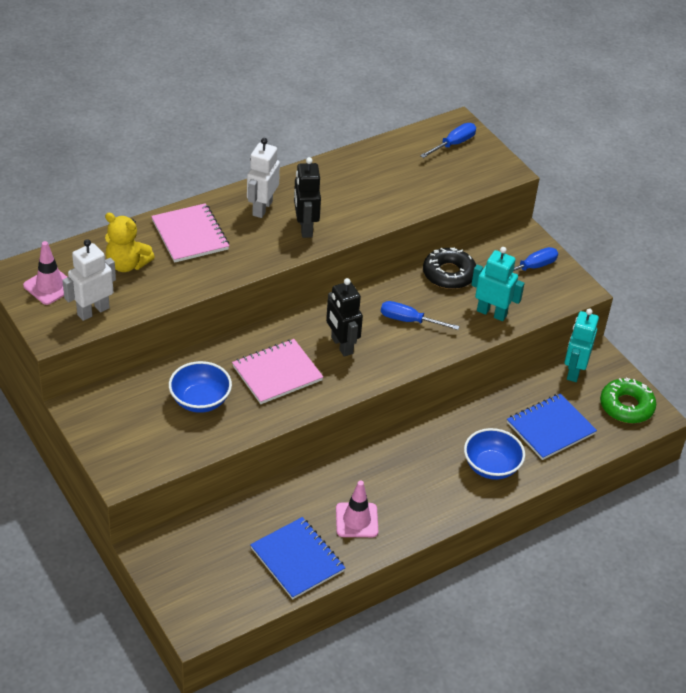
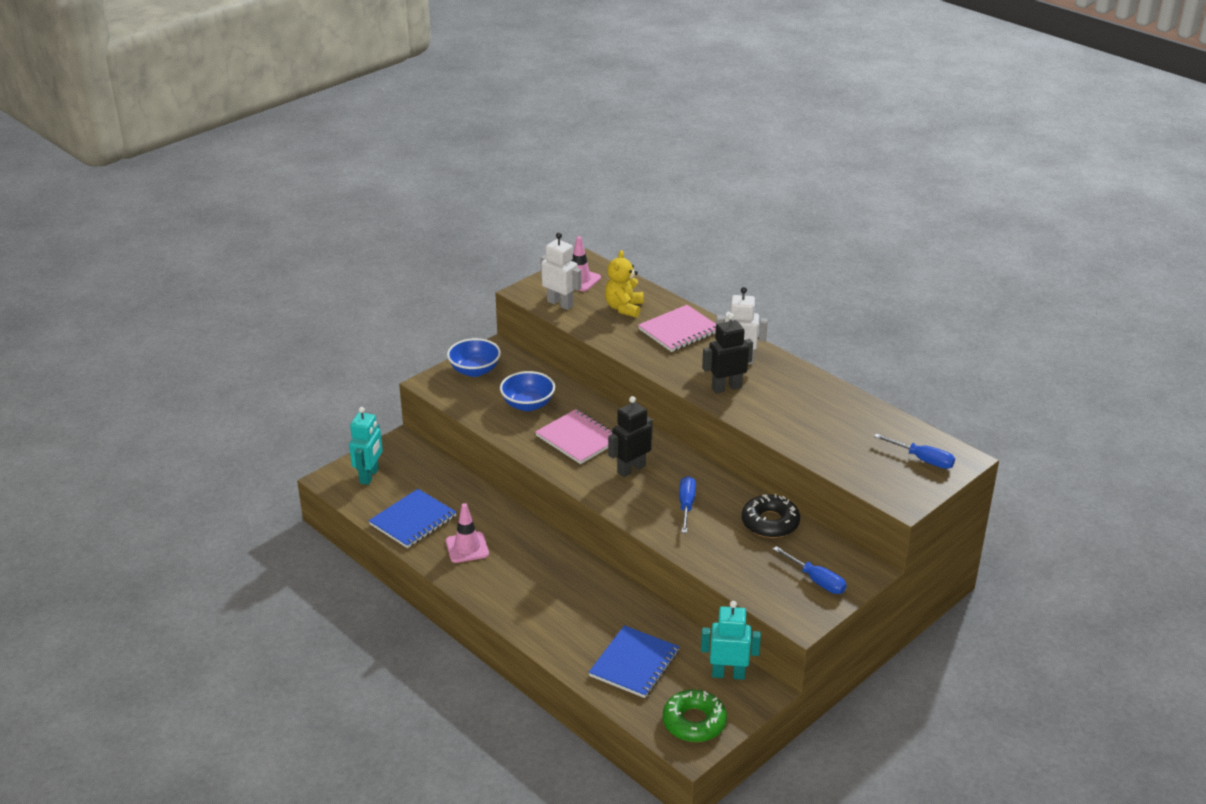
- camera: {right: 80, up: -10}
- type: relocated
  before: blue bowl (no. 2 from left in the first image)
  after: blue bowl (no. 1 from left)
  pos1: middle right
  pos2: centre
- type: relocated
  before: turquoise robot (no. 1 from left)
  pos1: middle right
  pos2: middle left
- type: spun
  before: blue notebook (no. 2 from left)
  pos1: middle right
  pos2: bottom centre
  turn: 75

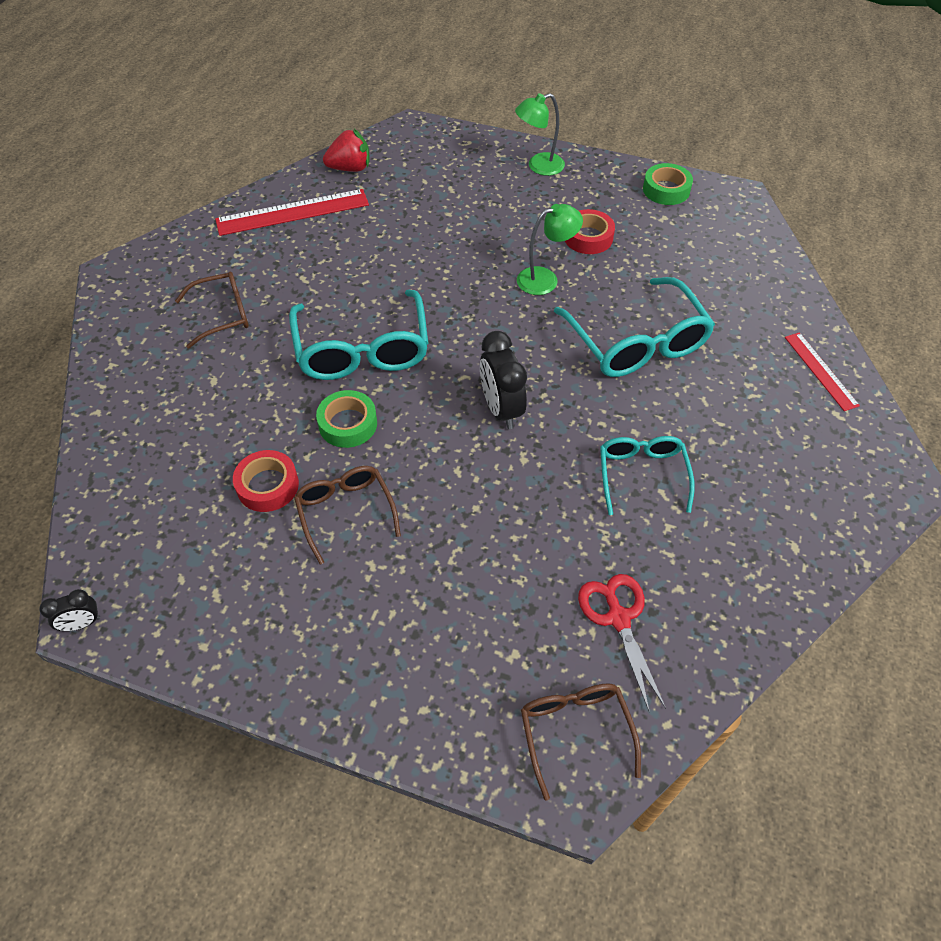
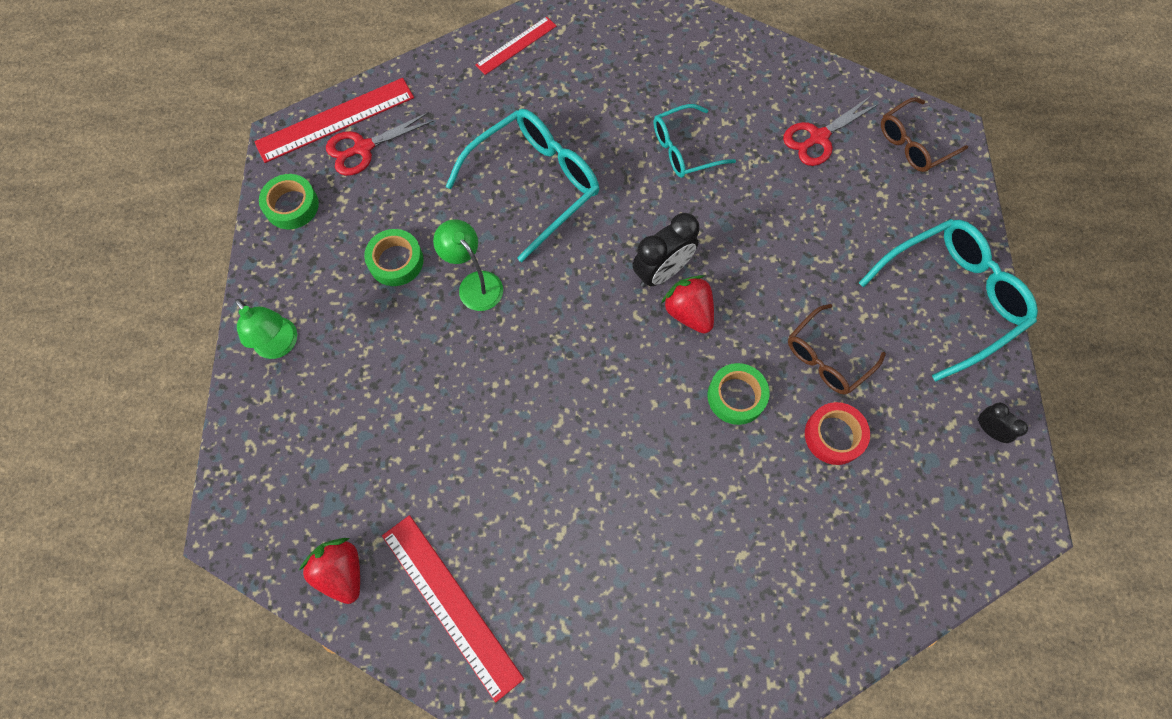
- camera: {right: -110, up: 15}
- type: relocated
  before: black clock (no. 1 from left in the first image)
  after: black clock (no. 2 from left)
  pos1: middle left
  pos2: middle right
- type: missing
  before: brown glasses (no. 1 from left)
  pos1: top left
- type: relocated
  before: turquoise glasses (no. 1 from left in the first image)
  after: turquoise glasses (no. 3 from left)
  pos1: centre
  pos2: middle right
- type: colour
  before: red tape (no. 2 from left)
  after: green tape (no. 2 from left)
  pos1: top centre
  pos2: centre
- type: appeared
  after: red ruler (no. 1 from left)
  pos2: top left
- type: appeared
  after: red scissors (no. 1 from left)
  pos2: top left
- type: appeared
  after: red strawberry (no. 2 from left)
  pos2: centre

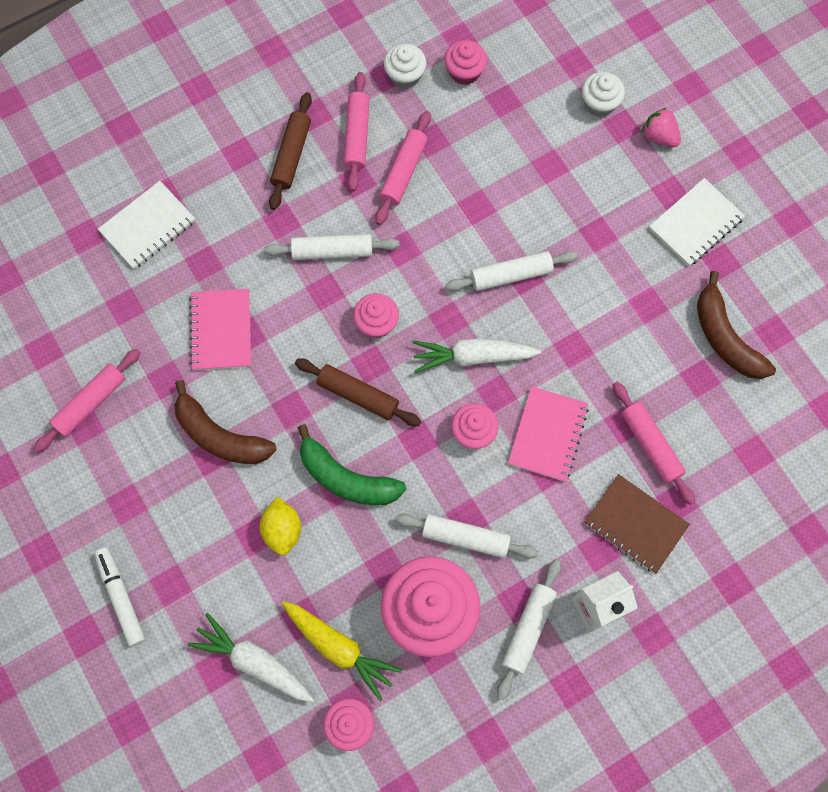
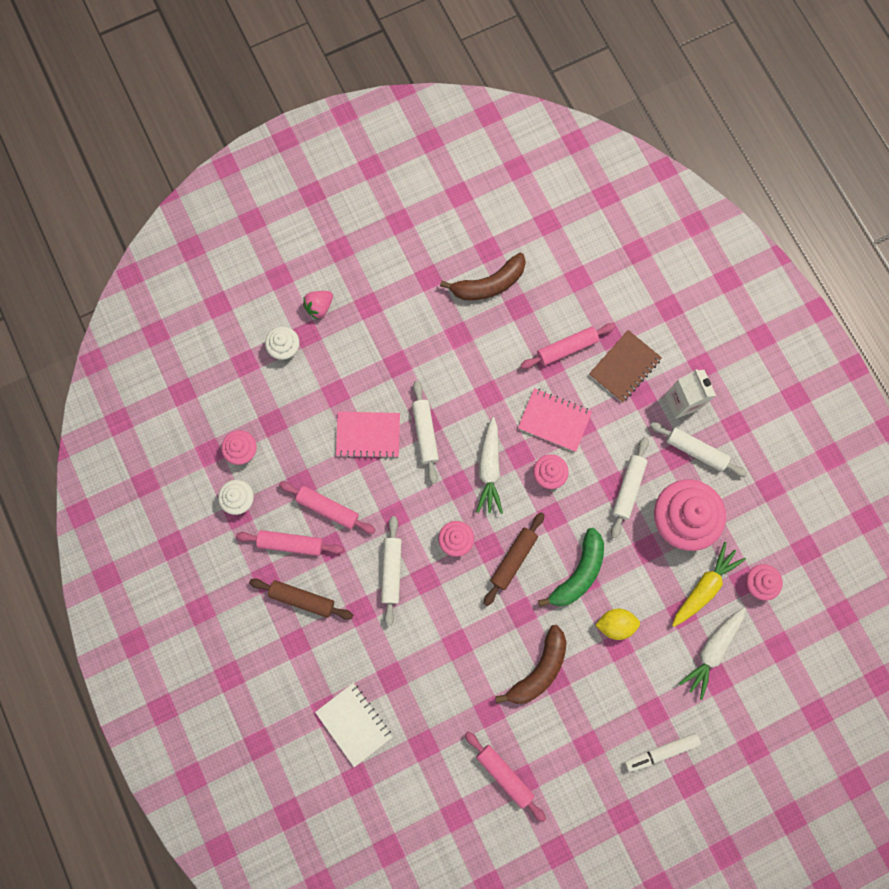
- camera: {right: -85, up: 5}
- type: relocated
  before: pink notebook (no. 1 from left)
  pos1: middle left
  pos2: centre
- type: missing
  before: white notebook (no. 2 from left)
  pos1: top right

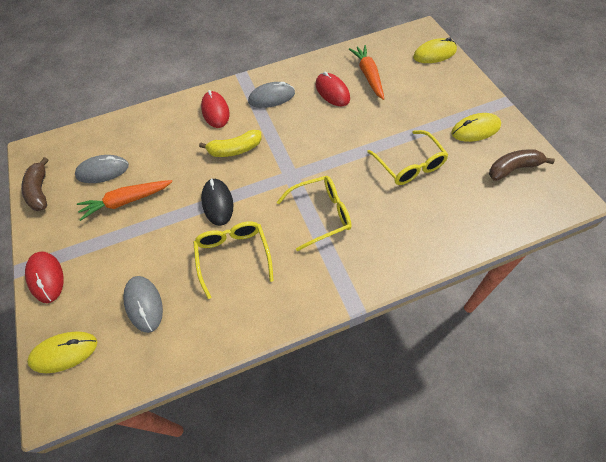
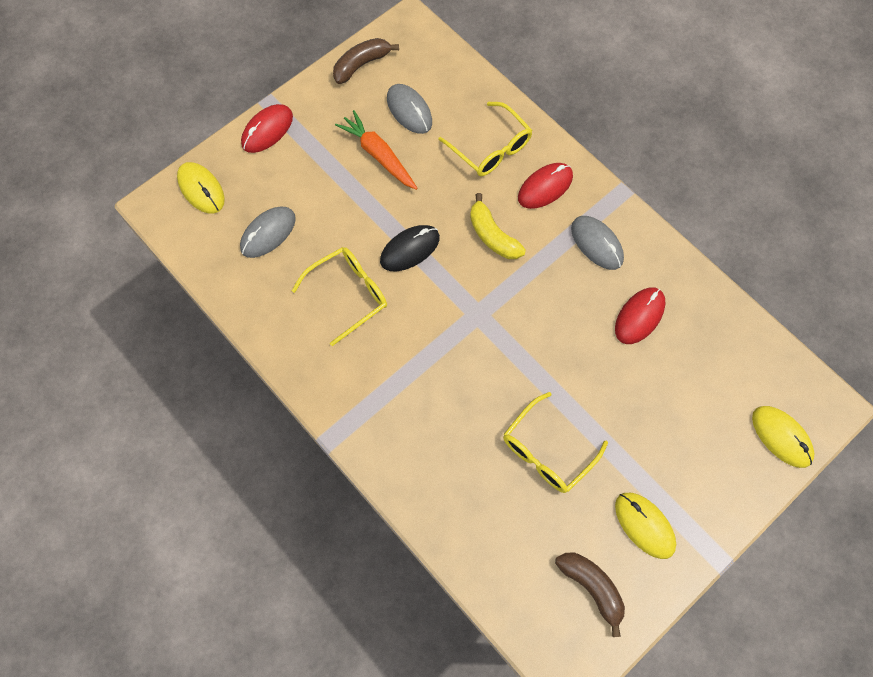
- camera: {right: 65, up: 10}
- type: relocated
  before: yellow glasses (no. 2 from left)
  pos1: centre
  pos2: top centre
- type: missing
  before: orange carrot (no. 2 from left)
  pos1: top centre

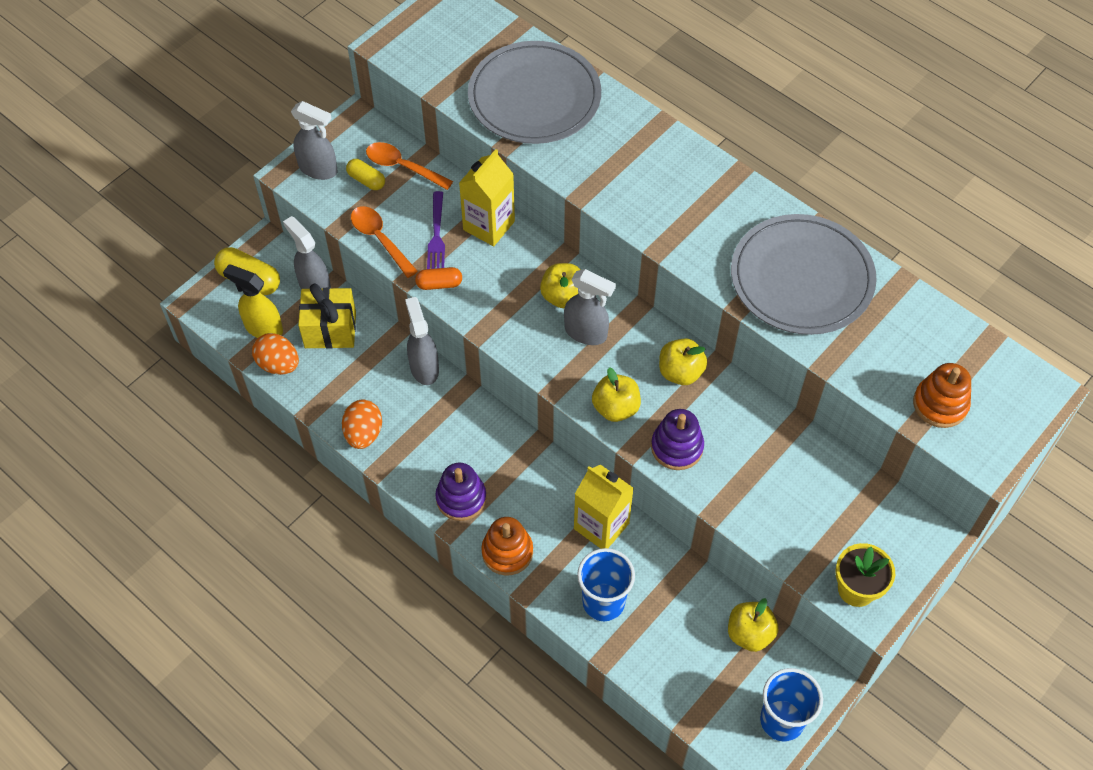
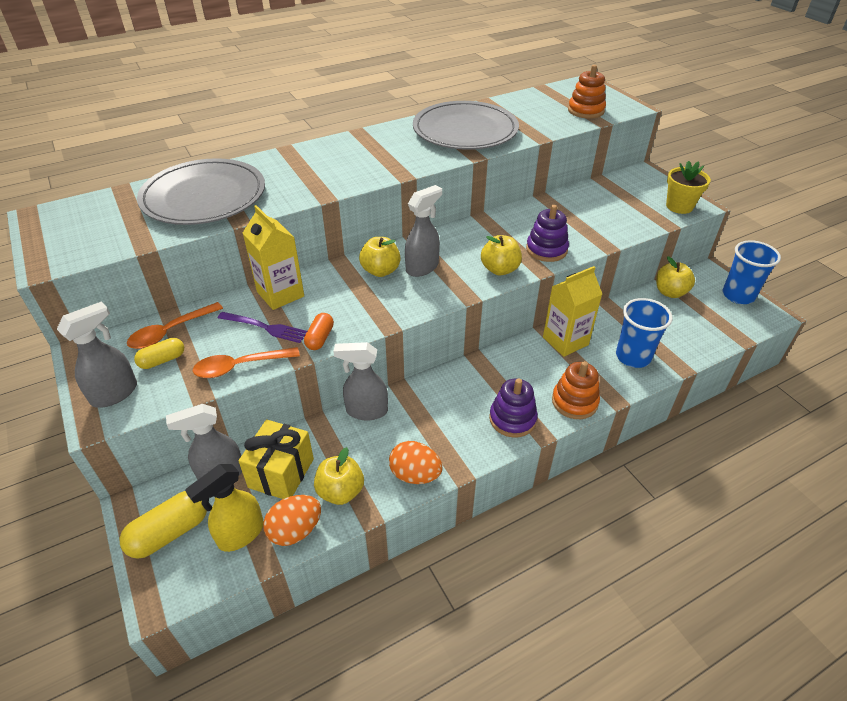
- camera: {right: -70, up: -15}
- type: relocated
  before: yellow apple (no. 3 from left in the first image)
  after: yellow apple (no. 1 from left)
  pos1: centre
  pos2: bottom centre

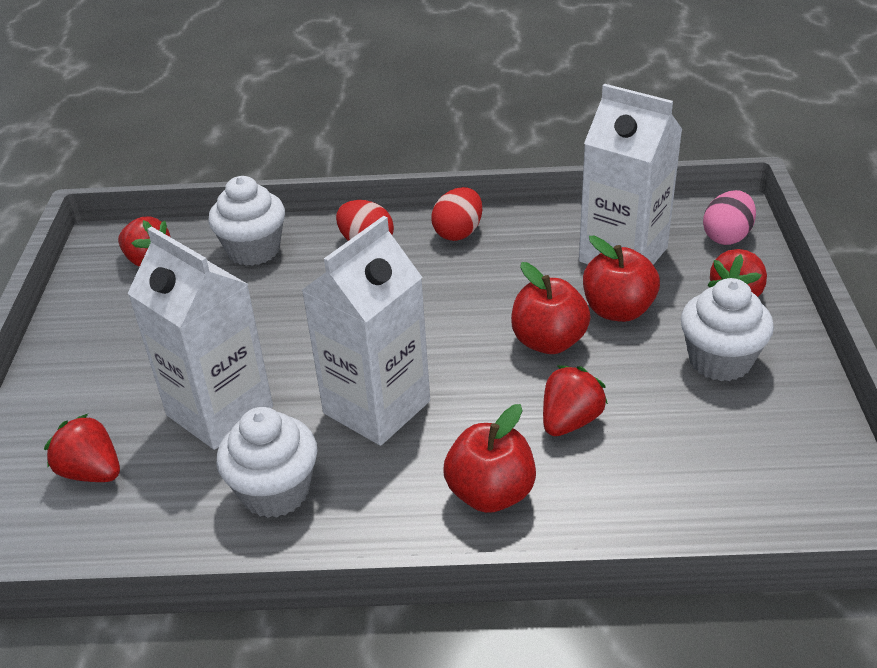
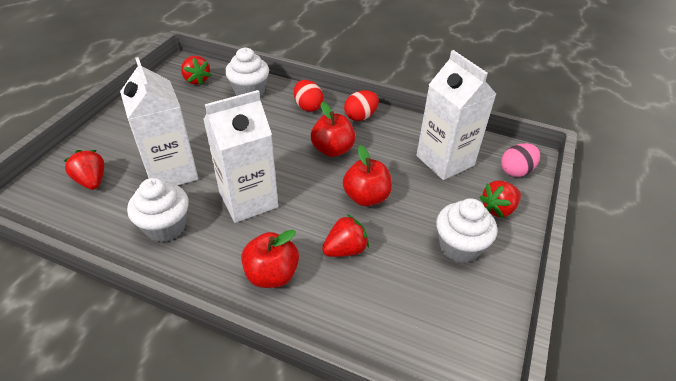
- camera: {right: 20, up: 5}
- type: relocated
  before: red apple (no. 3 from left in the first image)
  after: red apple (no. 2 from left)
  pos1: middle right
  pos2: centre

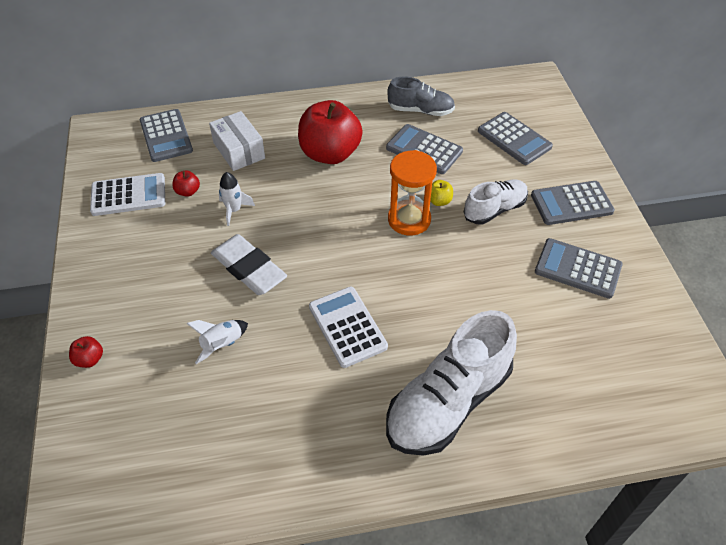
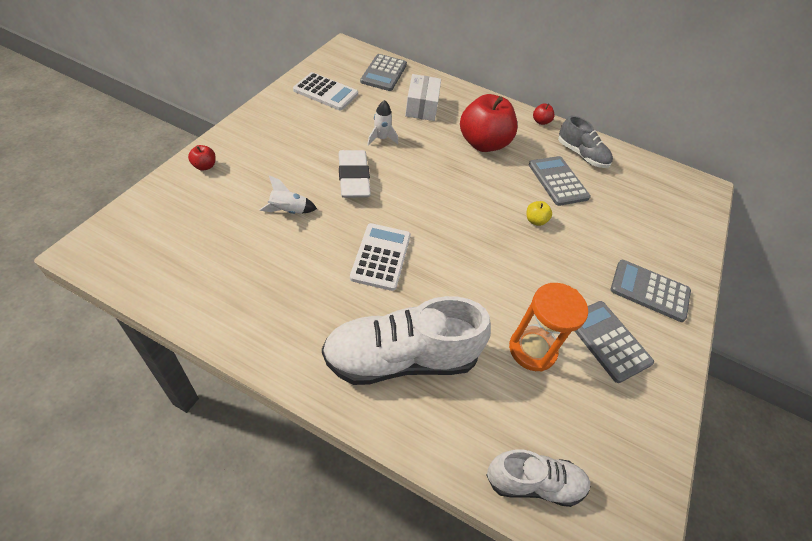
- camera: {right: 30, up: 0}
- type: relocated
  before: red apple (no. 2 from left in the first image)
  after: red apple (no. 3 from left)
  pos1: middle left
  pos2: top right
- type: relocated
  before: orange hourglass
  pos1: centre
  pos2: middle right
- type: relocated
  before: white shoe (no. 2 from left)
  pos1: middle right
  pos2: bottom centre
- type: missing
  before: grey calculator (no. 3 from left)
  pos1: top right

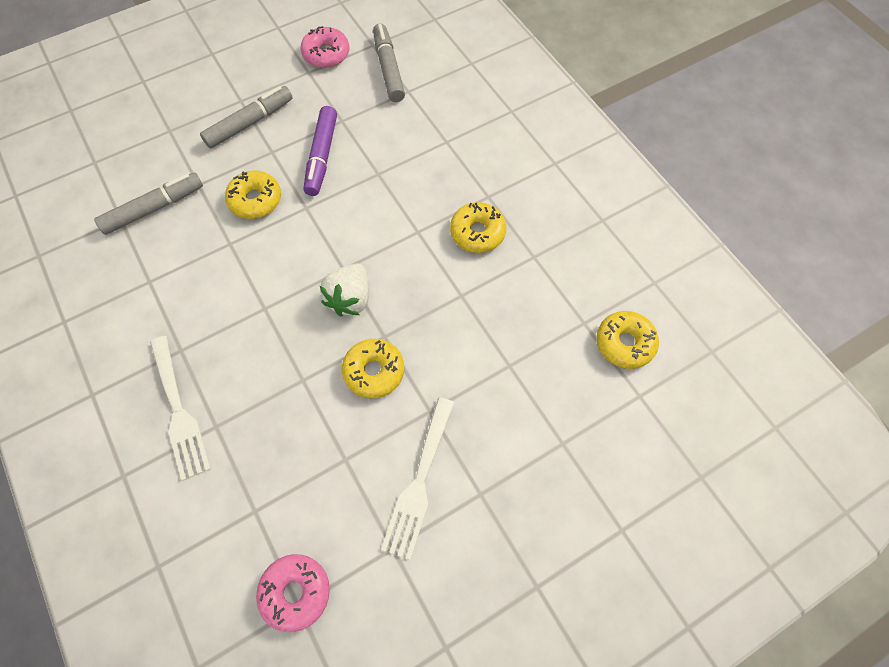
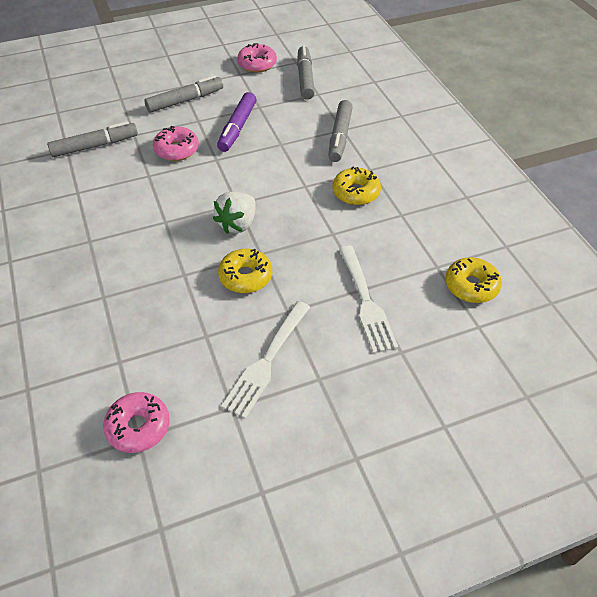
- camera: {right: 10, up: -15}
- type: relocated
  before: white fork (no. 1 from left in the first image)
  after: white fork (no. 2 from left)
  pos1: middle left
  pos2: centre
- type: colour
  before: yellow donut (no. 1 from left)
  after: pink donut (no. 2 from left)
  pos1: top left
  pos2: top left
- type: appeared
  after: grey marker (no. 4 from left)
  pos2: top centre

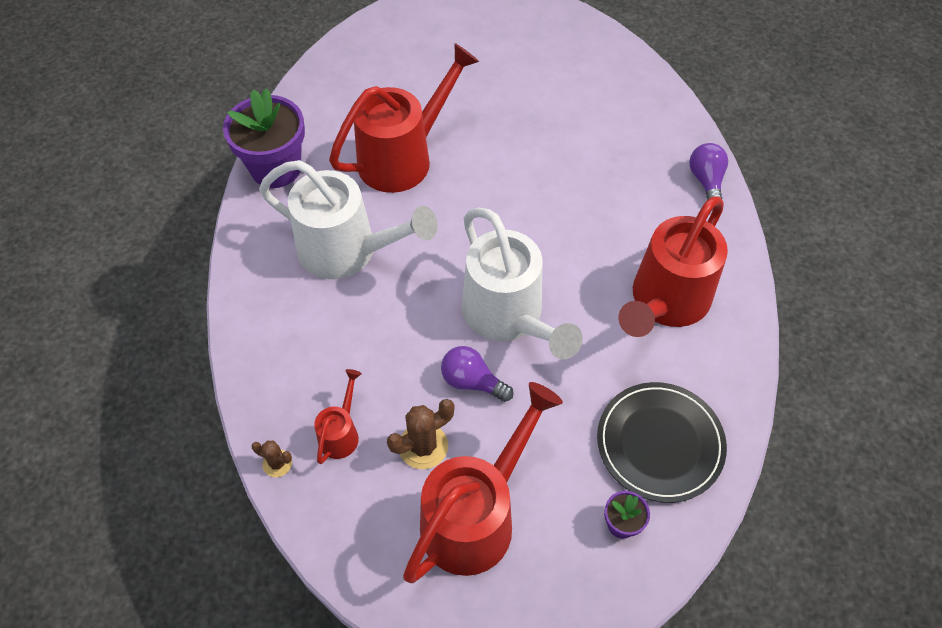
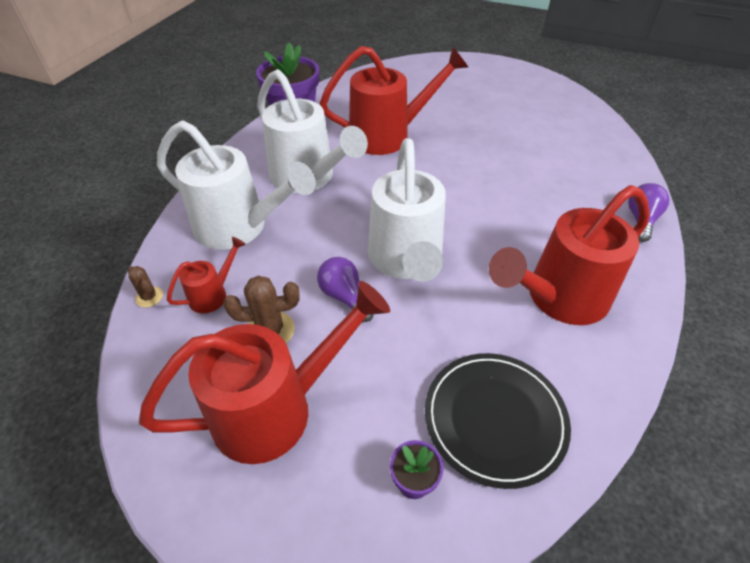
- camera: {right: 25, up: -10}
- type: appeared
  after: white watering can (no. 1 from left)
  pos2: top left

